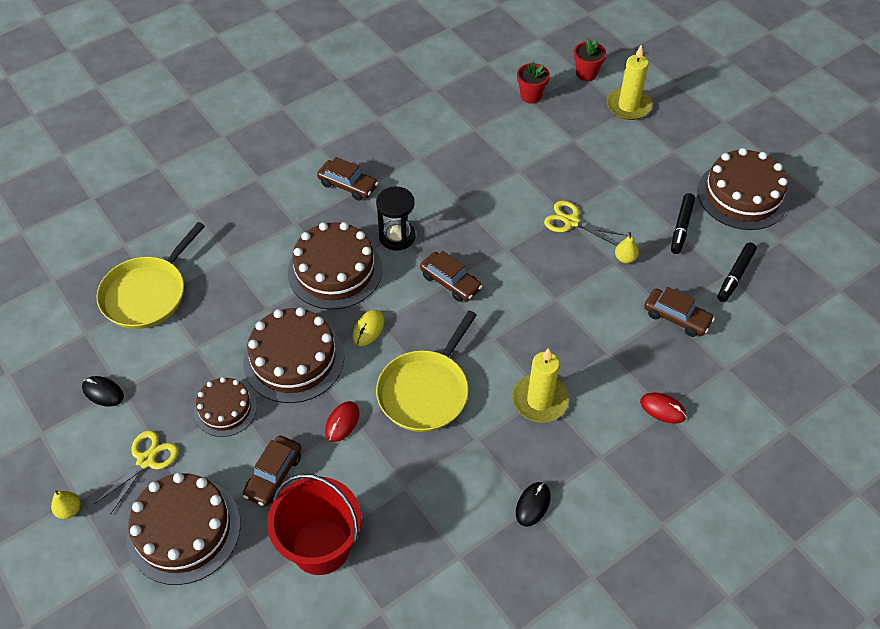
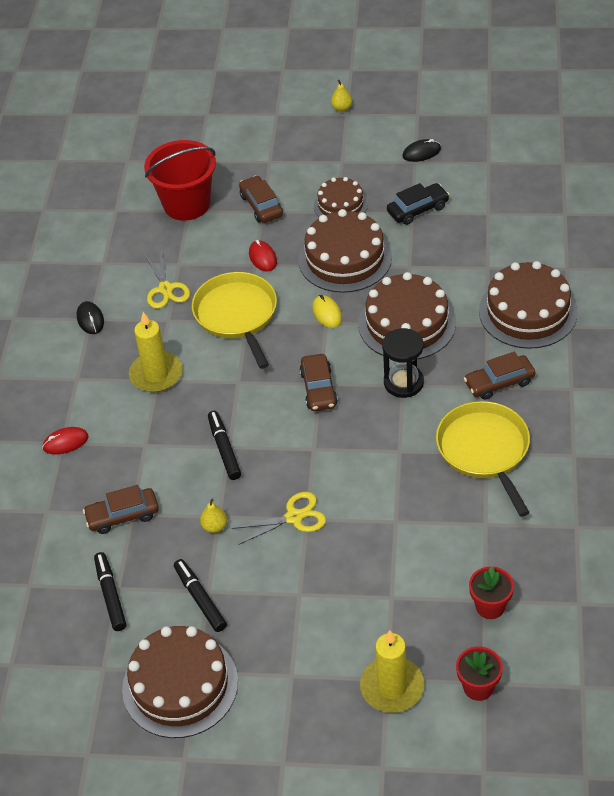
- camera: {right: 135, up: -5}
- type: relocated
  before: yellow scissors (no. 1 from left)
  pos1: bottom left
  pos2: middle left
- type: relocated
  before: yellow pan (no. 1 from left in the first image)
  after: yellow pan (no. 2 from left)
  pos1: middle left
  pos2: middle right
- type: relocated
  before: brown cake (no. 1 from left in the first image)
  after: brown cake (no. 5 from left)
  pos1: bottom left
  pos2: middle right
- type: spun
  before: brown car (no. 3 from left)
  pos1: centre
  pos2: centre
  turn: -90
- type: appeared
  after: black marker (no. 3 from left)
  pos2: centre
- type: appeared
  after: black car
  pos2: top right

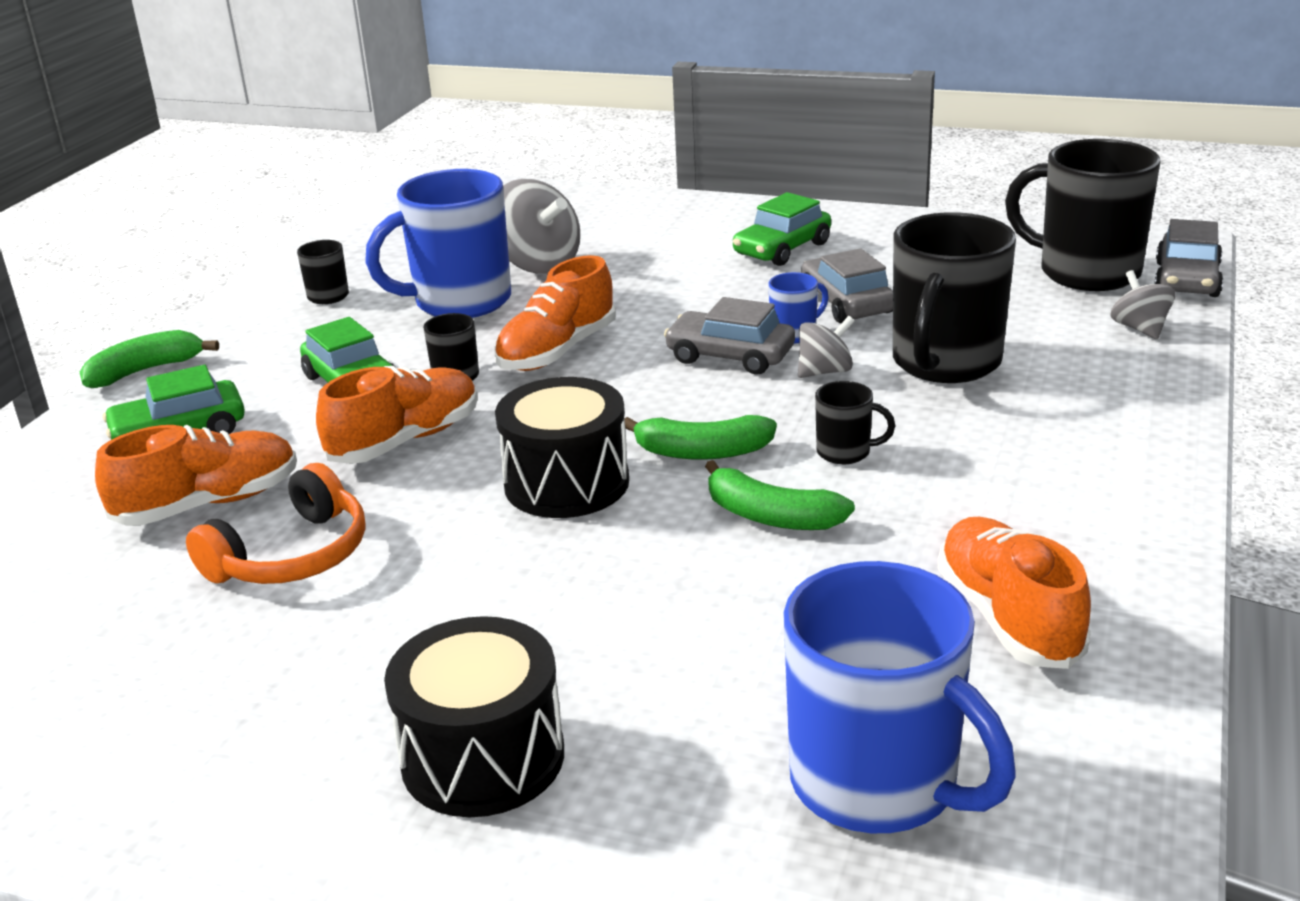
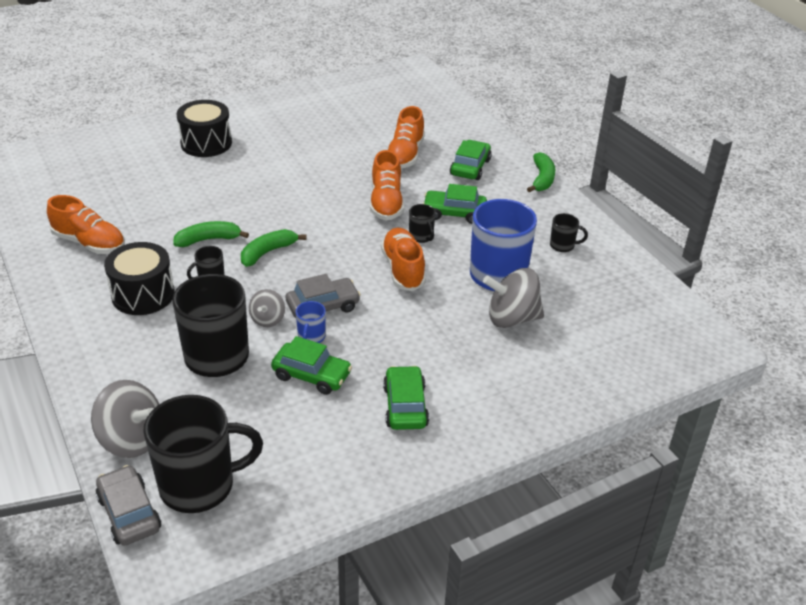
- camera: {right: 130, up: 10}
- type: missing
  before: orange headphones
  pos1: middle left
- type: relocated
  before: black drum (no. 2 from left in the first image)
  after: black drum (no. 1 from left)
  pos1: centre
  pos2: middle left
- type: missing
  before: blue mug (no. 3 from left)
  pos1: bottom right
- type: colour
  before: grey car (no. 2 from left)
  after: green car (no. 1 from left)
  pos1: top centre
  pos2: centre
- type: size
  before: grey spinning top (no. 3 from left in the first image)
  pos1: middle right
  pos2: bottom left
  scale: 1.77

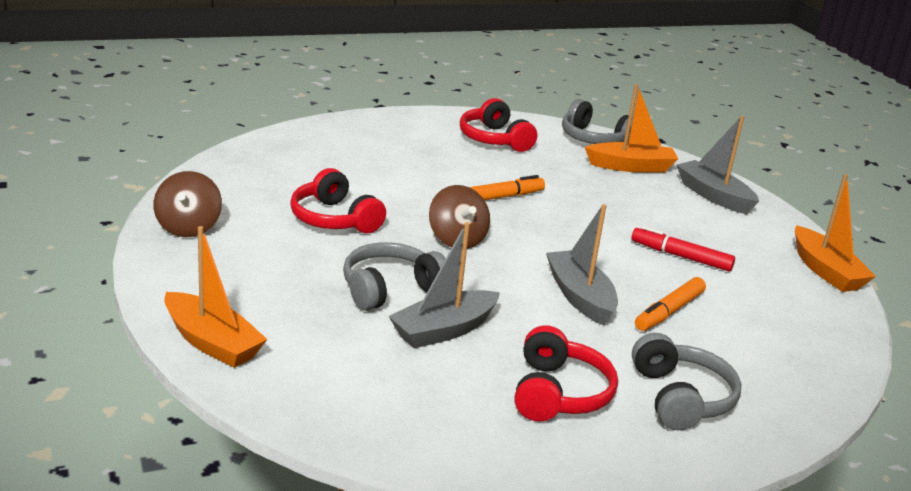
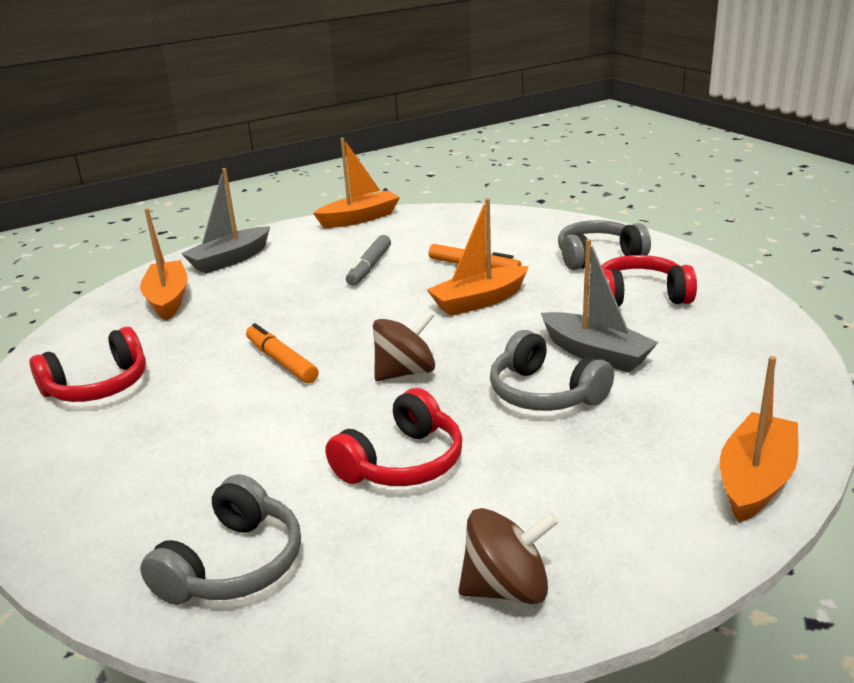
- camera: {right: -95, up: 0}
- type: colour
  before: grey boat (no. 2 from left)
  after: orange boat (no. 3 from left)
  pos1: centre
  pos2: centre
- type: relocated
  before: grey headphones (no. 2 from left in the first image)
  after: grey headphones (no. 1 from left)
  pos1: top centre
  pos2: bottom left
- type: colour
  before: red marker
  after: grey marker
  pos1: middle right
  pos2: centre

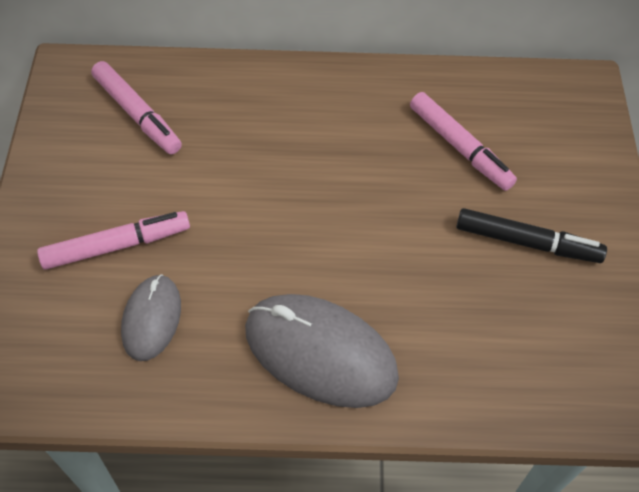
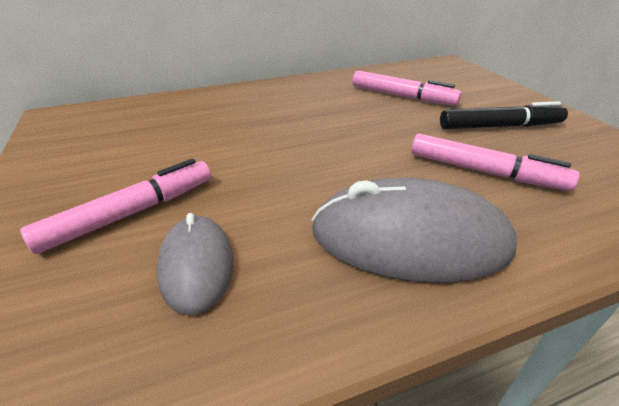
- camera: {right: -20, up: -20}
- type: relocated
  before: pink marker (no. 2 from left in the first image)
  after: pink marker (no. 3 from left)
  pos1: top left
  pos2: middle right

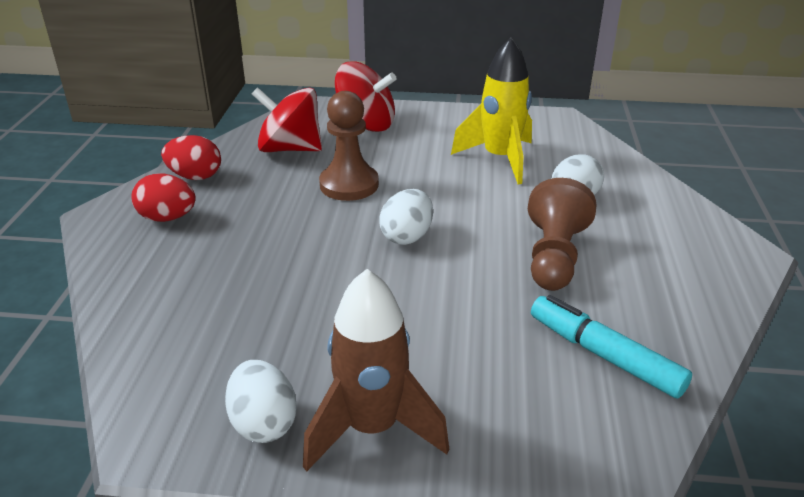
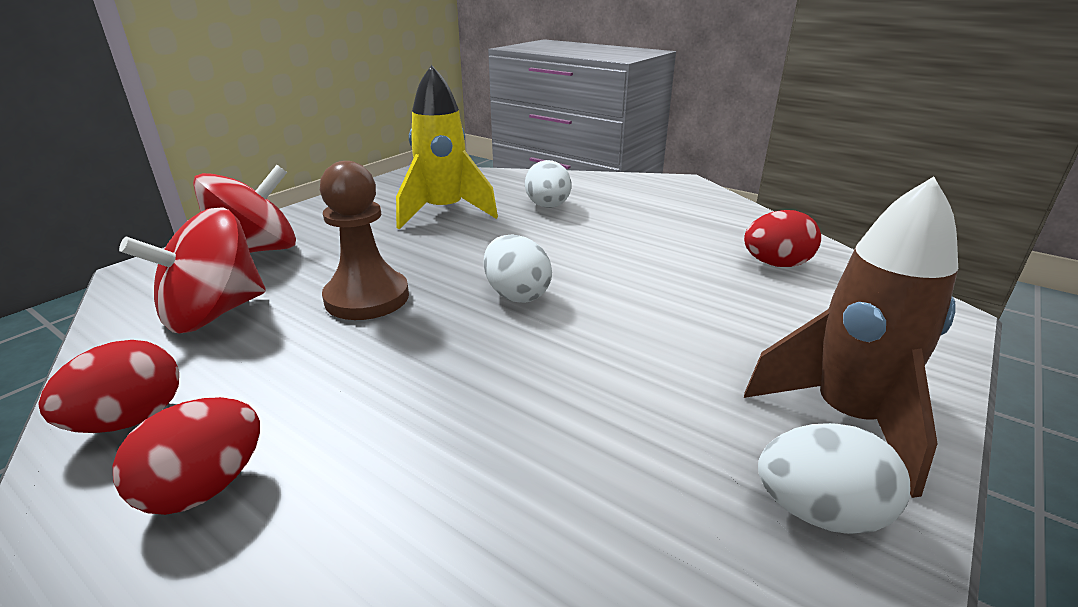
- camera: {right: -60, up: -5}
- type: missing
  before: brown pawn (no. 2 from left)
  pos1: middle right
- type: exchanged
  before: turquoise marker
  after: red egg (no. 3 from left)
  pos1: bottom right
  pos2: middle right

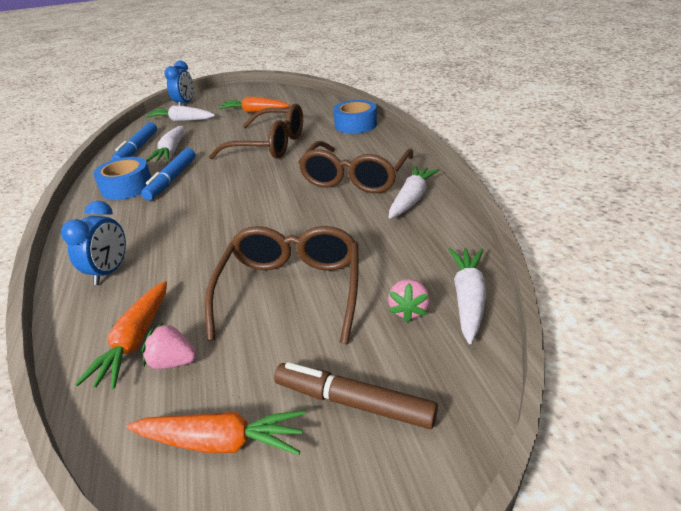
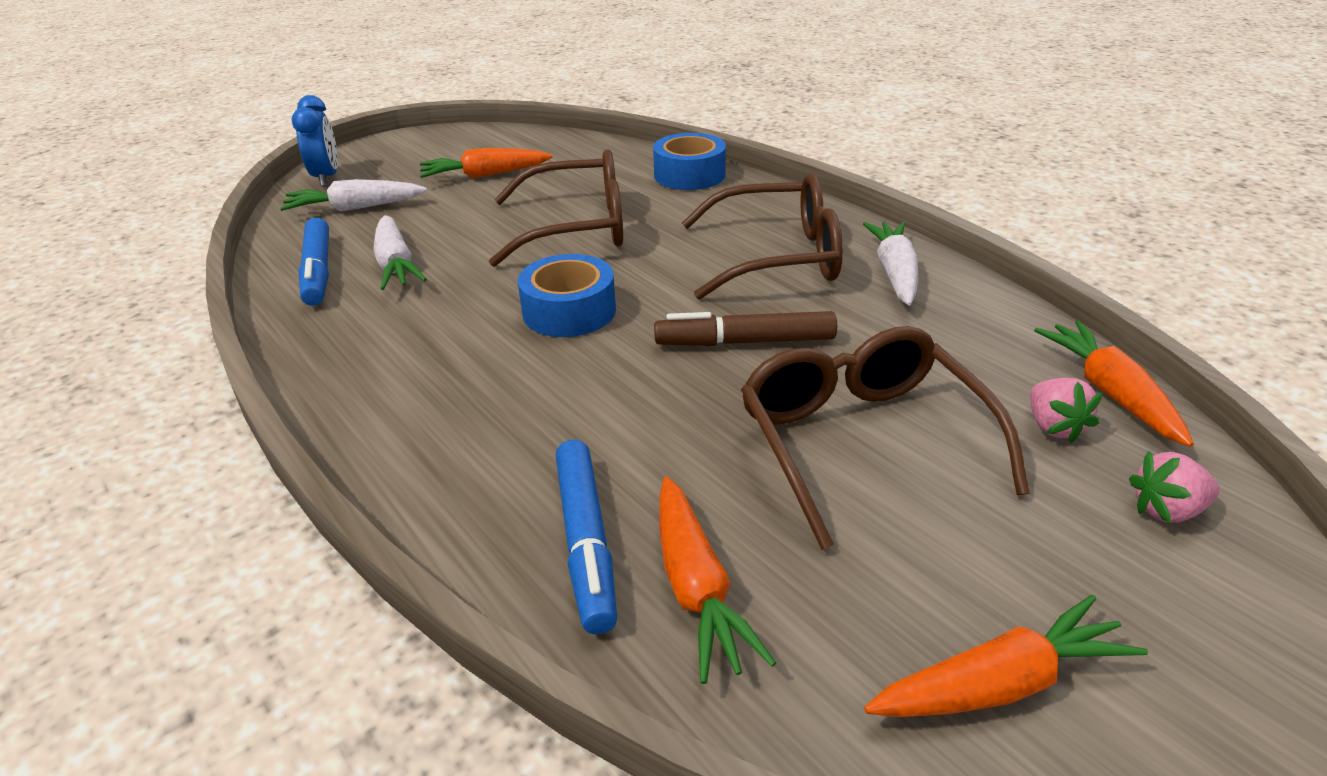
- camera: {right: -25, up: 0}
- type: missing
  before: blue clock (no. 1 from left)
  pos1: middle left
- type: relocated
  before: blue tape (no. 1 from left)
  pos1: middle left
  pos2: centre
- type: relocated
  before: blue marker (no. 2 from left)
  pos1: middle left
  pos2: bottom centre
- type: relocated
  before: pink strawberry (no. 1 from left in the first image)
  after: pink strawberry (no. 2 from left)
  pos1: bottom left
  pos2: middle right
- type: relocated
  before: brown marker
  pos1: bottom centre
  pos2: centre
- type: spun
  before: brown glasses (no. 3 from left in the first image)
  pos1: top centre
  pos2: top centre
  turn: -90
- type: colour
  before: white carrot (no. 4 from left)
  after: orange carrot (no. 4 from left)
  pos1: middle right
  pos2: middle right

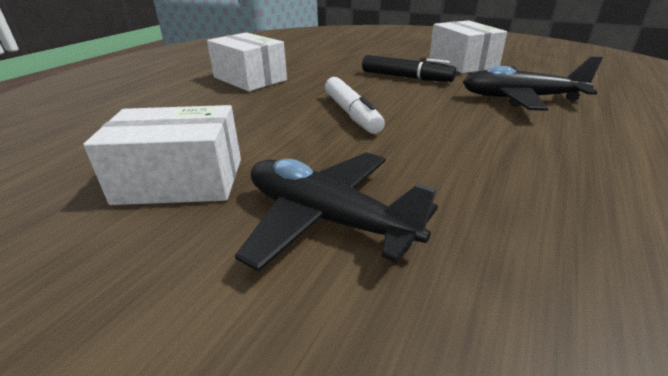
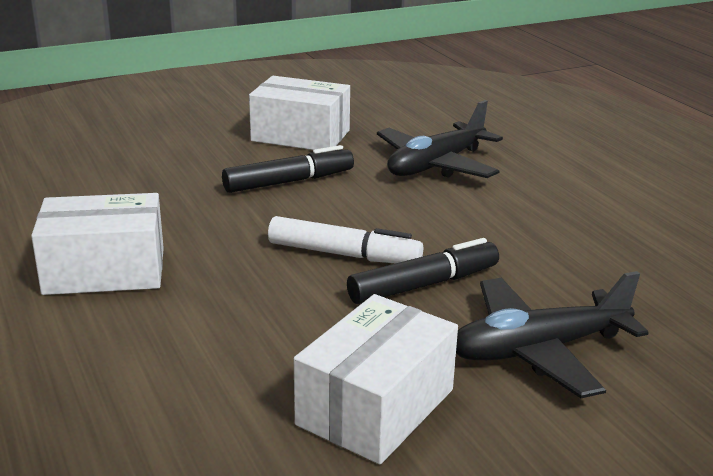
- camera: {right: -55, up: -5}
- type: appeared
  after: black marker (no. 2 from left)
  pos2: centre

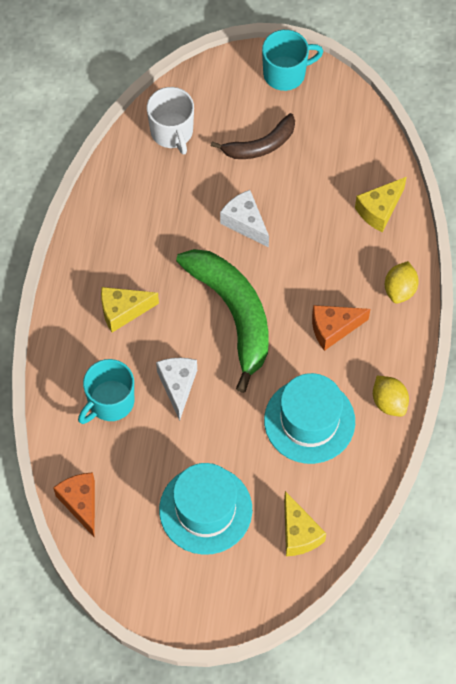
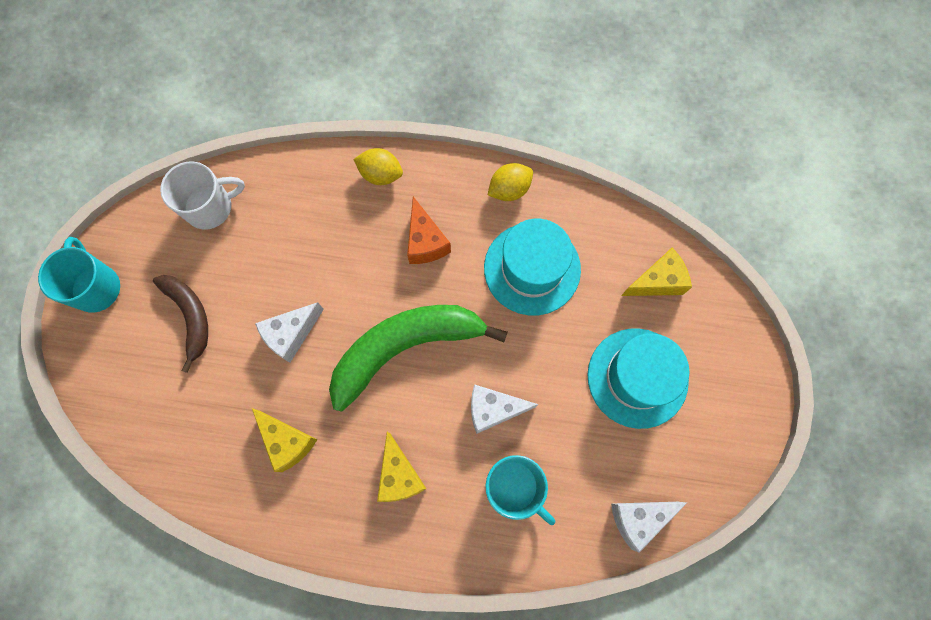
- camera: {right: -90, up: 10}
- type: colour
  before: orange cheese (no. 1 from left)
  after: white cheese (no. 3 from left)
  pos1: bottom left
  pos2: bottom right
- type: relocated
  before: white mug
  pos1: top centre
  pos2: top left
- type: relocated
  before: yellow cheese (no. 3 from left in the first image)
  after: yellow cheese (no. 1 from left)
  pos1: top right
  pos2: bottom left

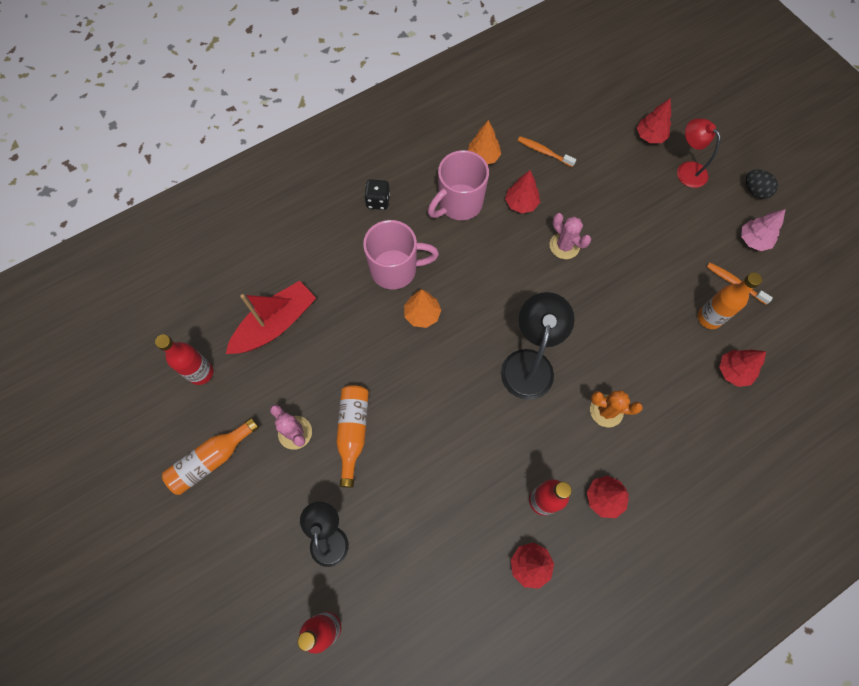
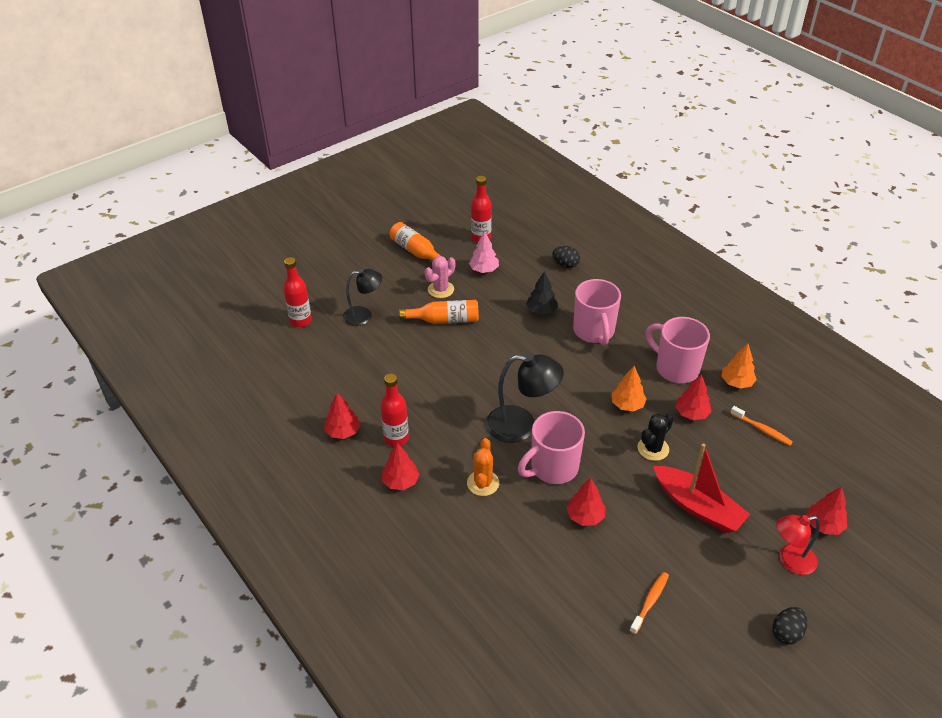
- camera: {right: 85, up: -25}
- type: relocated
  before: red boat
  pos1: middle left
  pos2: bottom right
- type: missing
  before: black dice
  pos1: top centre
- type: relocated
  before: orange tree (no. 1 from left)
  pos1: centre
  pos2: middle right
- type: spun
  before: orange toothbrush (no. 1 from left in the first image)
  pos1: top centre
  pos2: middle right
  turn: 105
- type: colour
  before: pink cactus (no. 2 from left)
  after: black cactus
  pos1: centre
  pos2: middle right
- type: spun
  before: red lamp
  pos1: top right
  pos2: bottom right
  turn: -150
- type: missing
  before: orange bottle (no. 3 from left)
  pos1: middle right
- type: relocated
  before: red tree (no. 5 from left in the first image)
  after: red tree (no. 3 from left)
  pos1: middle right
  pos2: bottom centre
- type: relocated
  before: pink tree
  pos1: middle right
  pos2: centre
- type: appeared
  after: pink mug (no. 1 from left)
  pos2: centre
- type: appeared
  after: black tree
  pos2: centre
- type: appeared
  after: black egg (no. 1 from left)
  pos2: centre

